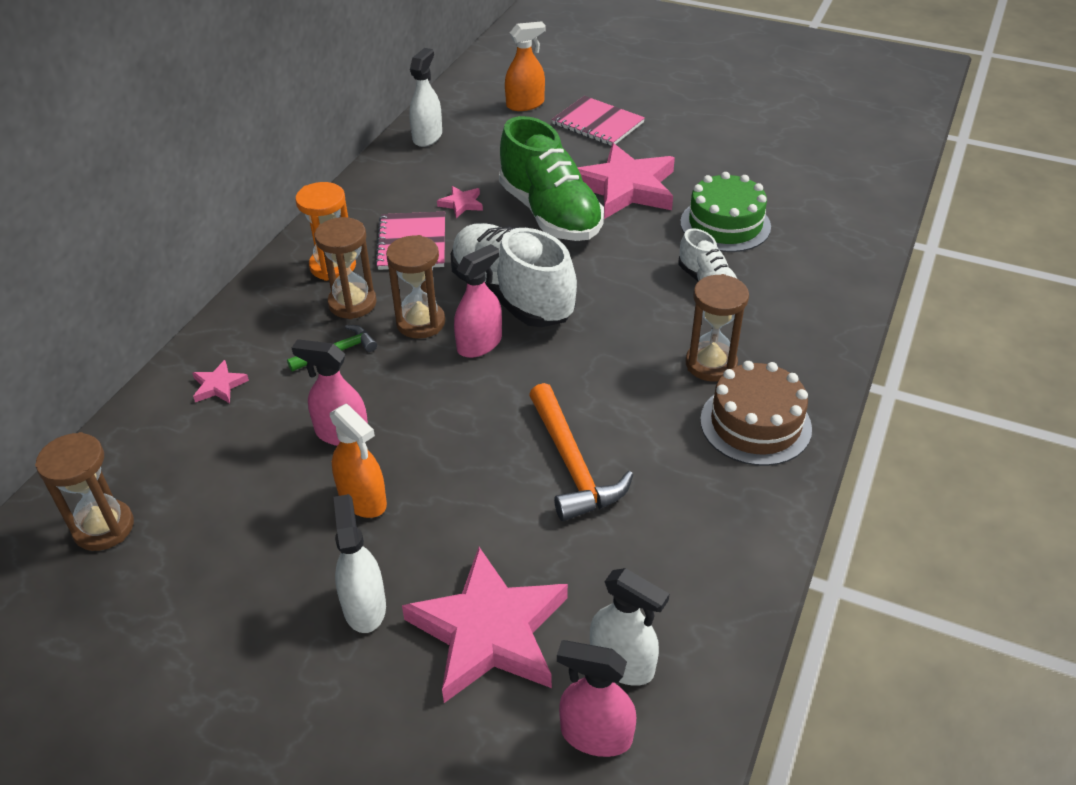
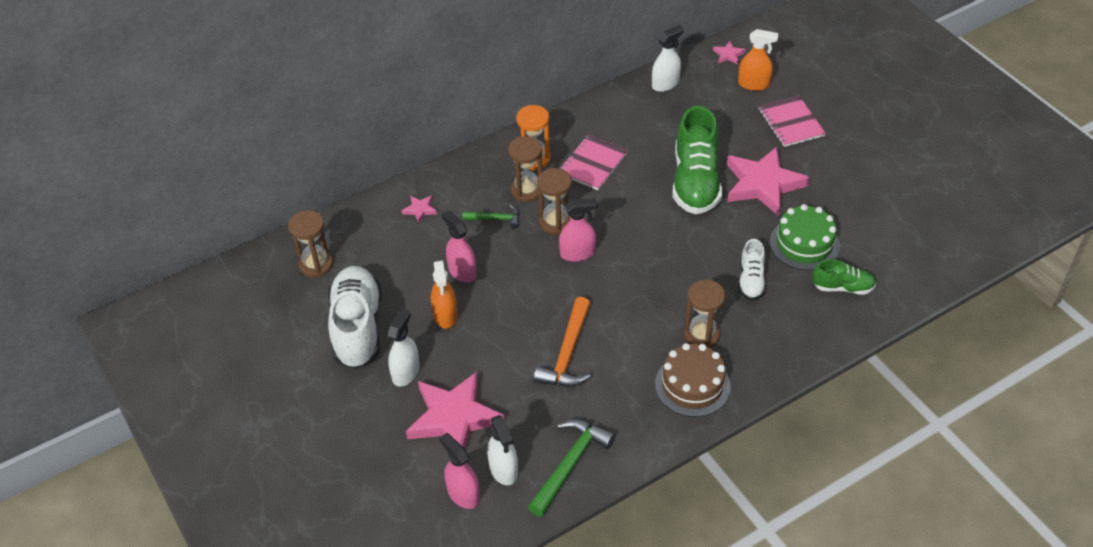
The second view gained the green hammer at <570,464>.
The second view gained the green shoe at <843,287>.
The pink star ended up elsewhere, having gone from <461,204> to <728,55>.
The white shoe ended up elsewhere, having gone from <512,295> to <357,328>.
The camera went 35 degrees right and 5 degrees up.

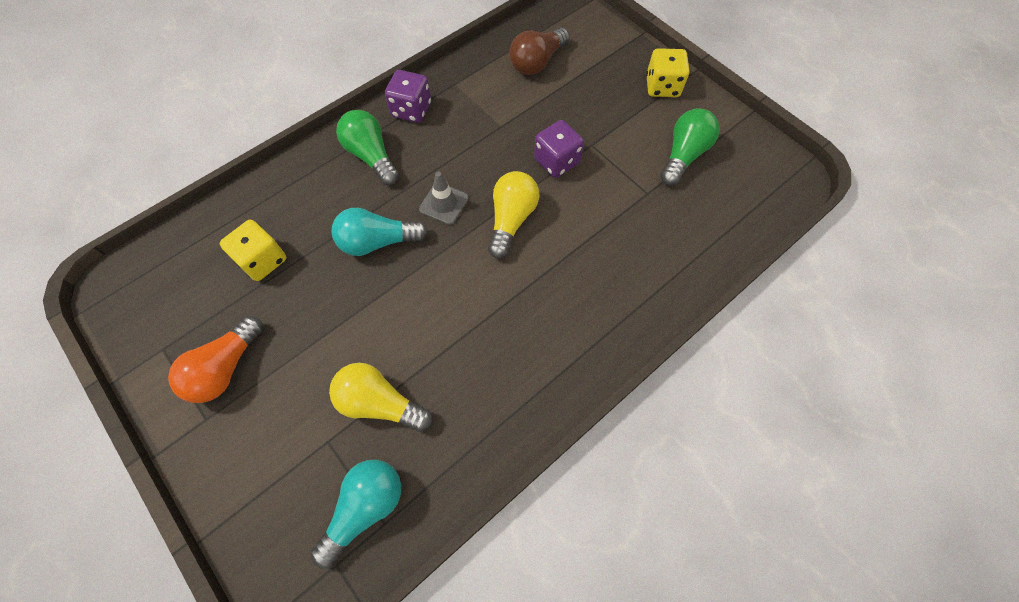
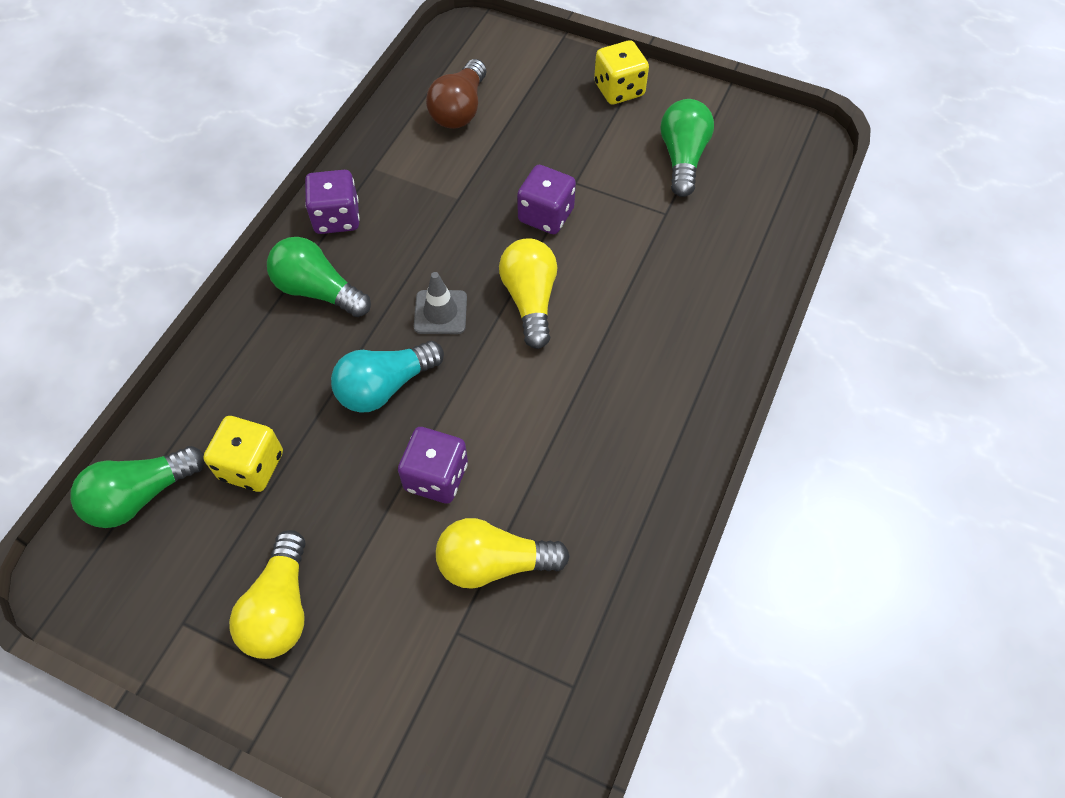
The second view lost the turquoise light bulb at <365,508>.
The second view gained the green light bulb at <141,496>.
The second view gained the purple dice at <436,477>.
What was the orange light bulb at <225,368> turned into the yellow light bulb at <280,608>.
The camera went 25 degrees left and 5 degrees down.

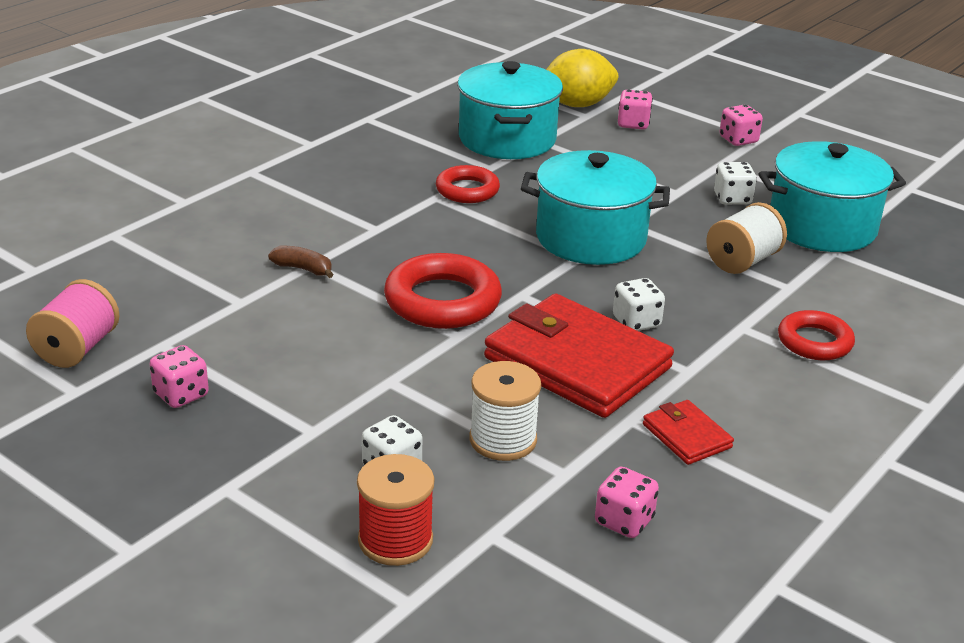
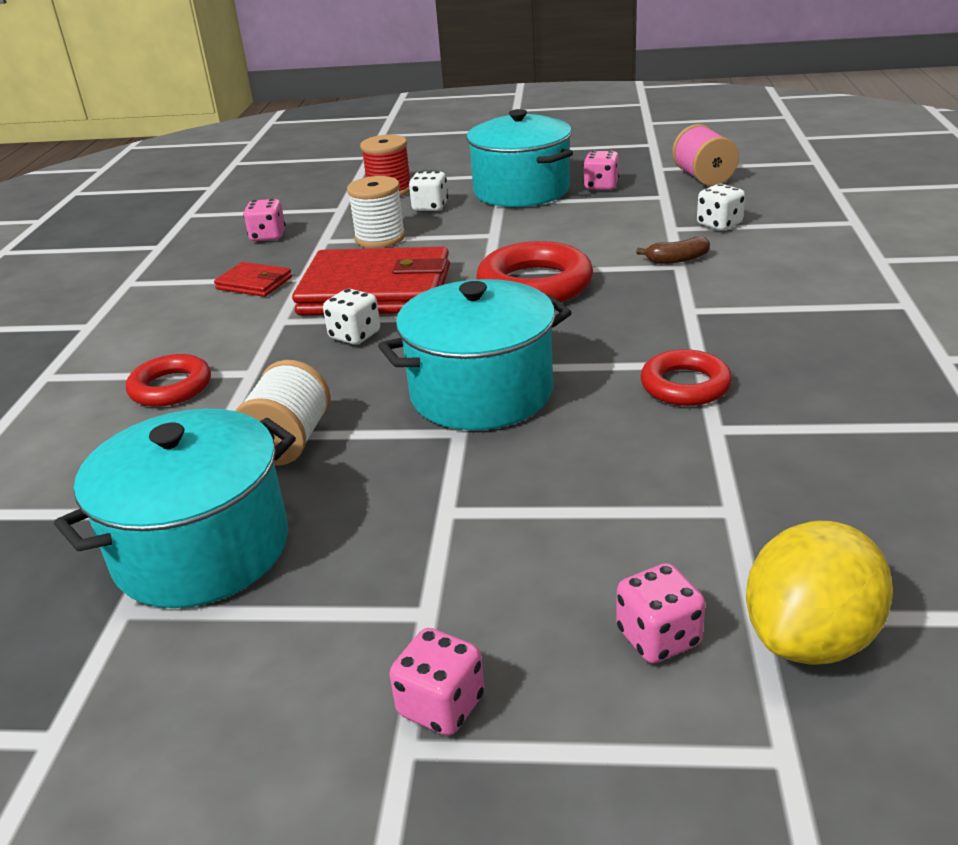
The turquoise pot ended up elsewhere, having gone from <507,139> to <521,191>.
The white dice ended up elsewhere, having gone from <732,199> to <719,224>.
The camera went 150 degrees right and 0 degrees up.

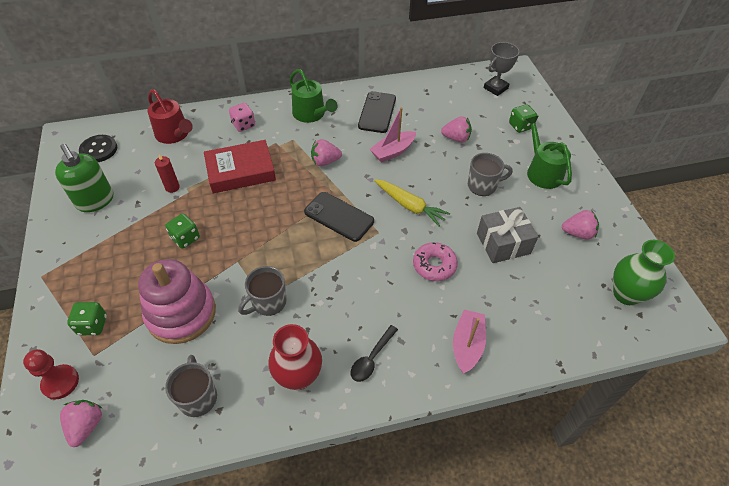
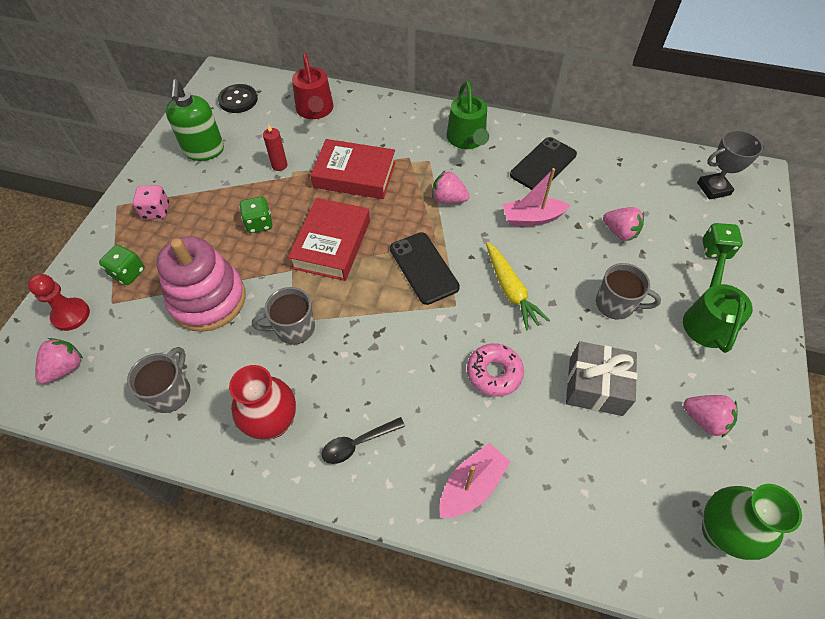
The second view gained the red book at <332,244>.
The pink dice ended up elsewhere, having gone from <243,125> to <156,211>.
The camera went 30 degrees right and 5 degrees up.

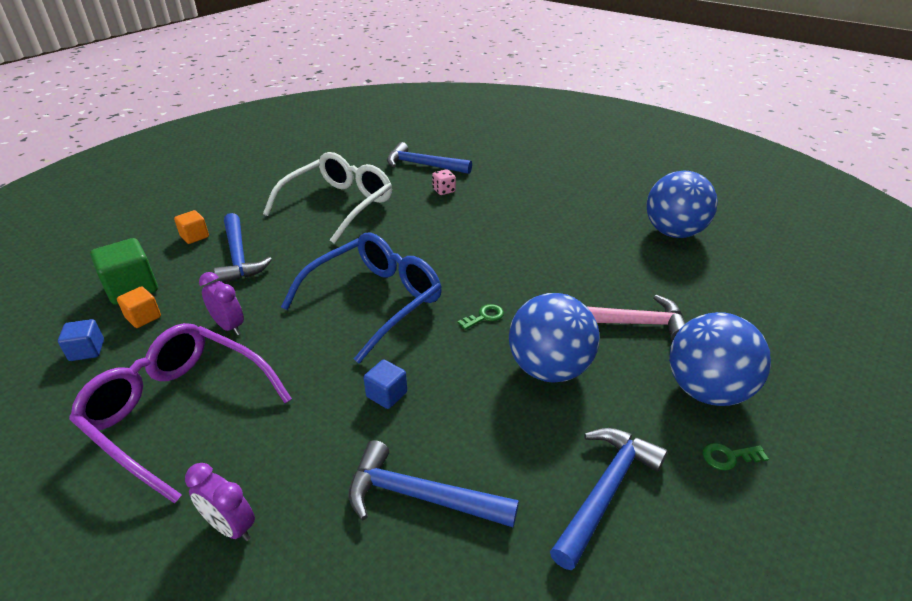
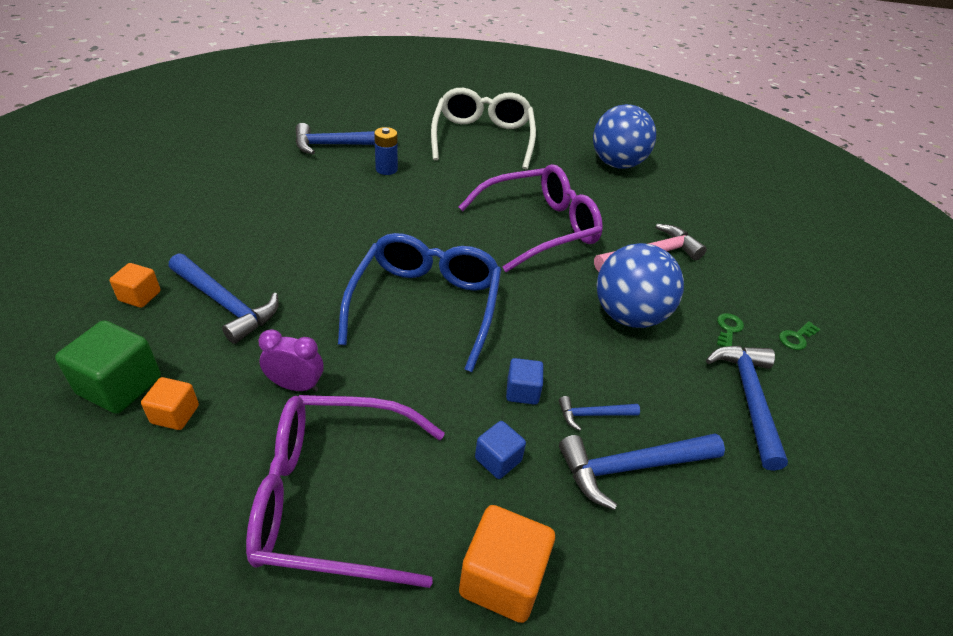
The second view lost the blue ball at <706,390>.
The second view gained the purple glasses at <540,227>.
The second view gained the blue hammer at <593,415>.
The blue cube ended up elsewhere, having gone from <87,350> to <498,459>.
The white glasses ended up elsewhere, having gone from <339,205> to <483,138>.
The green key ended up elsewhere, having gone from <484,316> to <728,329>.
Where the purple clock stood at <230,527>, the orange cube came to stand at <502,579>.
Where the pink dice stood at <444,191>, the blue battery came to stand at <386,169>.
The camera went 35 degrees left and 5 degrees up.

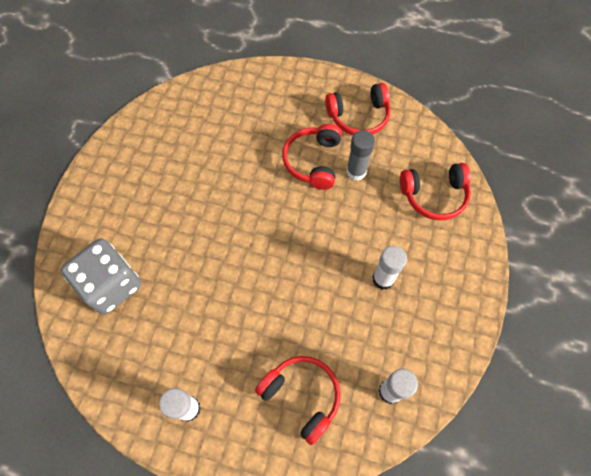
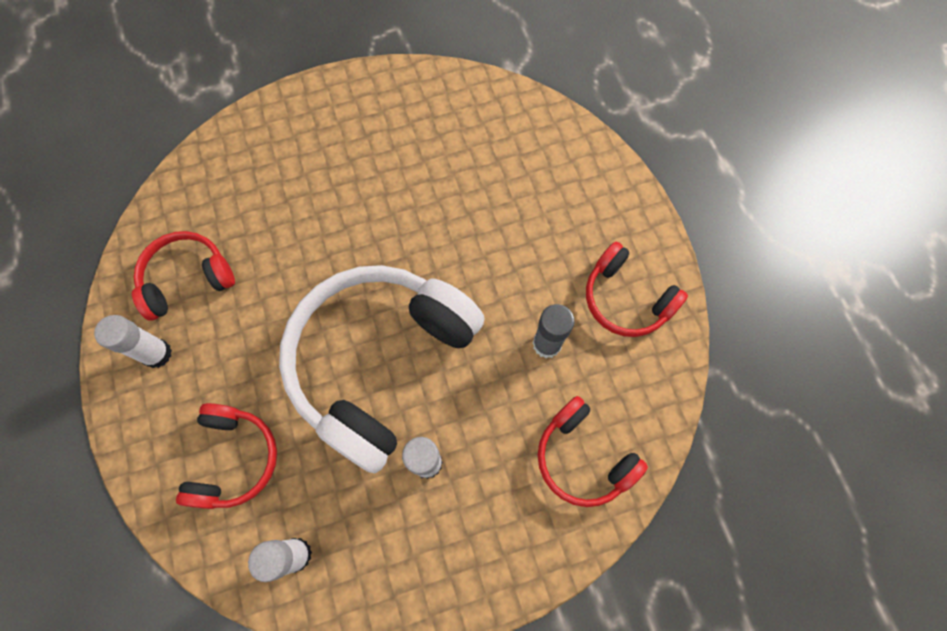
The second view lost the grey dice at <111,285>.
The second view gained the white headphones at <379,362>.
The red headphones ended up elsewhere, having gone from <313,161> to <187,279>.
The camera went 55 degrees right and 5 degrees up.

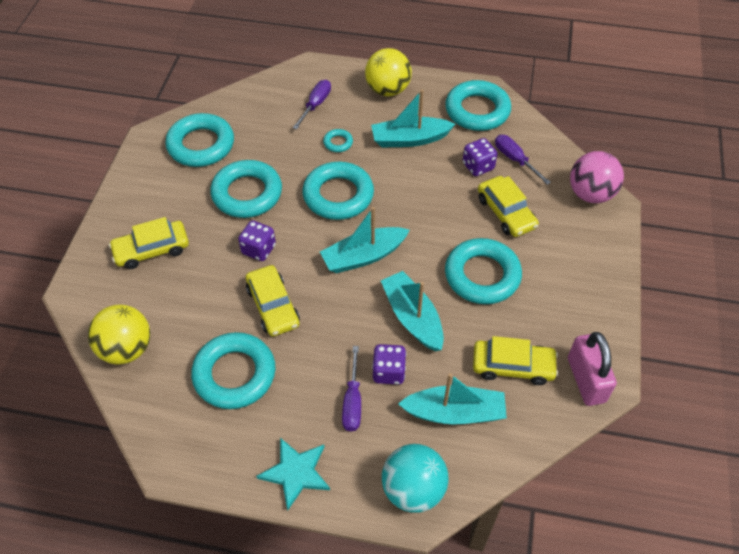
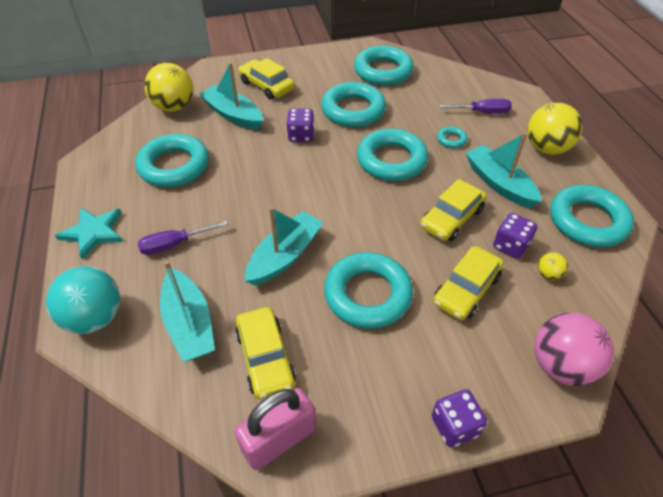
The yellow car ended up elsewhere, having gone from <273,306> to <451,218>.
The turquoise boat ended up elsewhere, having gone from <364,256> to <233,115>.
The purple dice ended up elsewhere, having gone from <388,372> to <454,426>.
Where the purple screwdriver stood at <515,159>, the yellow ball came to stand at <548,274>.
The camera went 65 degrees right and 5 degrees down.

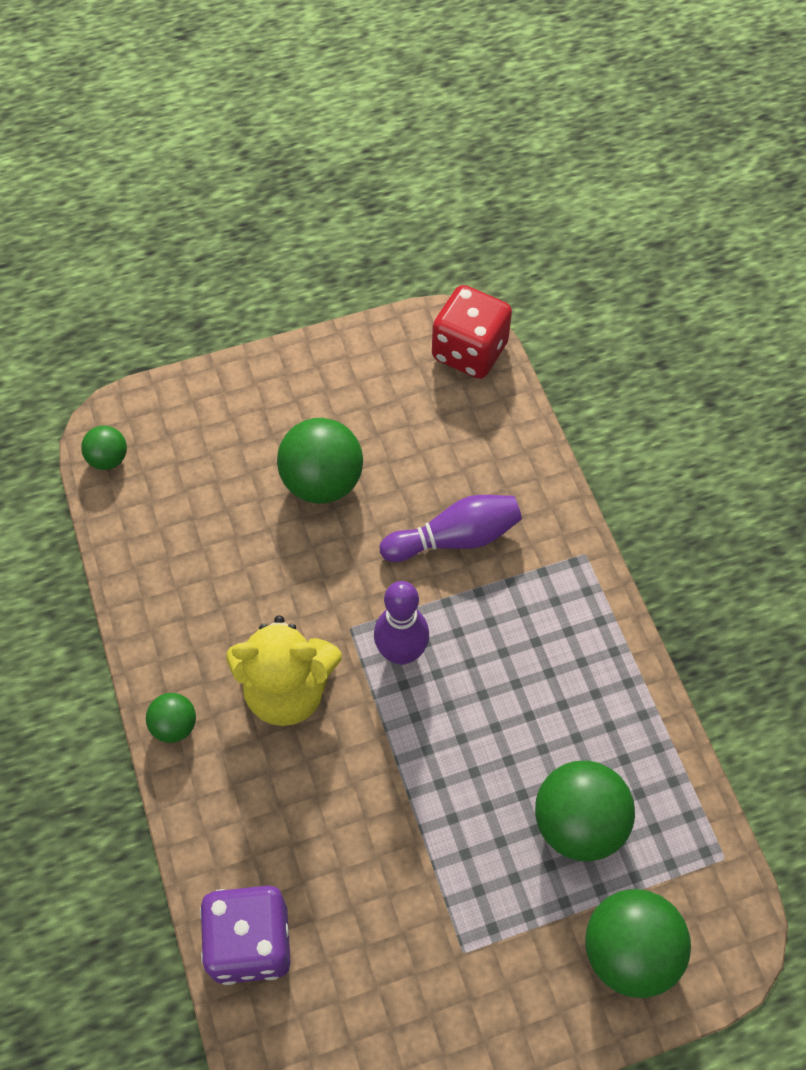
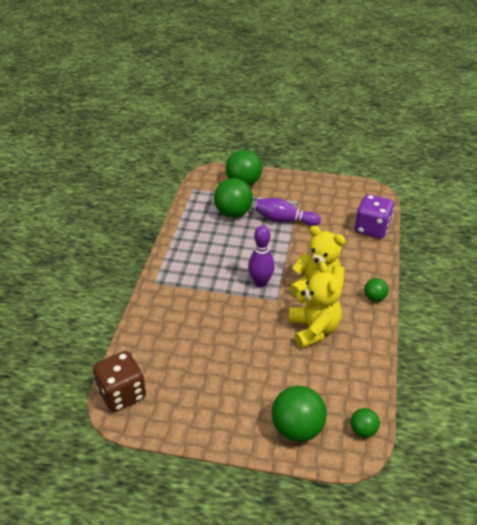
The second view gained the yellow teddy bear at <313,329>.
The green ball ended up elsewhere, having gone from <322,482> to <297,429>.
The purple bowling pin ended up elsewhere, having gone from <455,538> to <284,220>.
What was the red dice at <469,351> turned into the brown dice at <122,394>.
The camera went 150 degrees left and 20 degrees down.

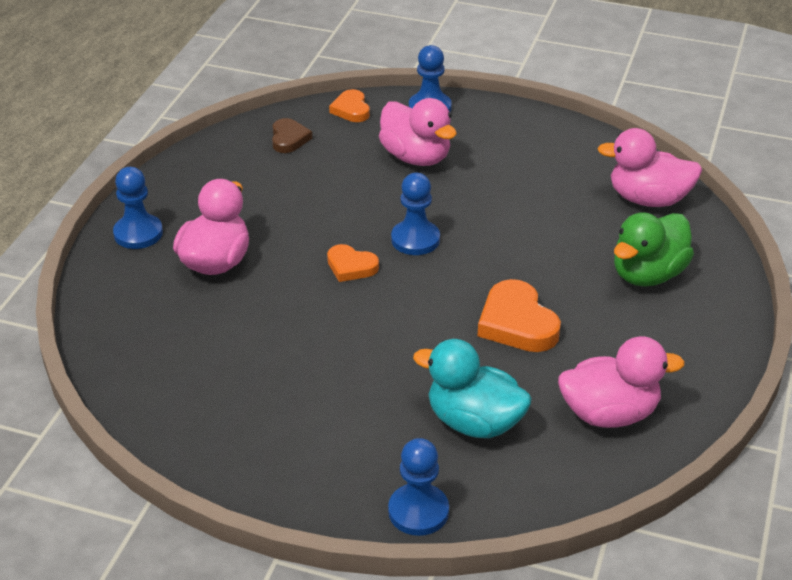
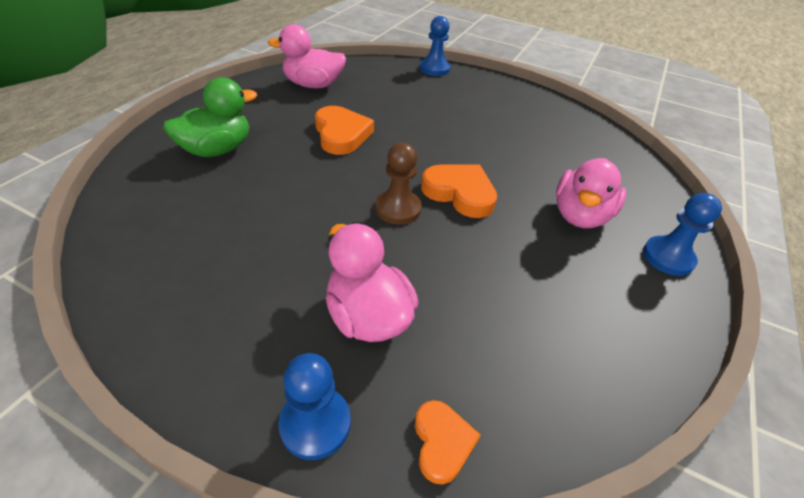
The second view lost the brown heart at <289,139>.
The second view lost the turquoise duck at <474,422>.
The second view lost the pink duck at <648,199>.
What was the blue pawn at <415,239> turned into the brown pawn at <398,209>.
The size of the orange heart at <351,266> changed by a factor of 1.65.
The camera went 175 degrees left and 5 degrees up.

